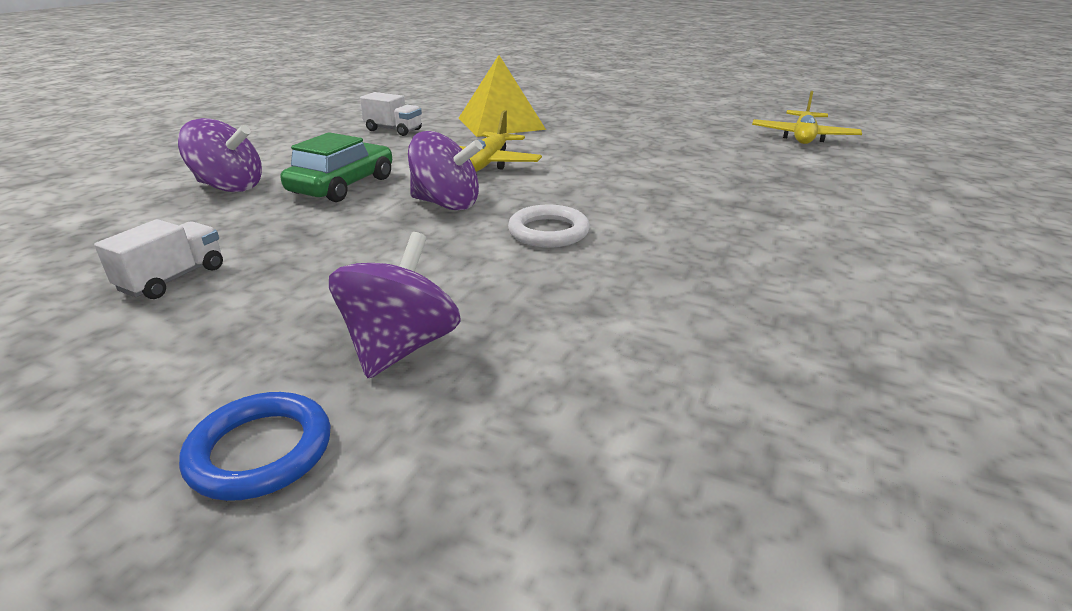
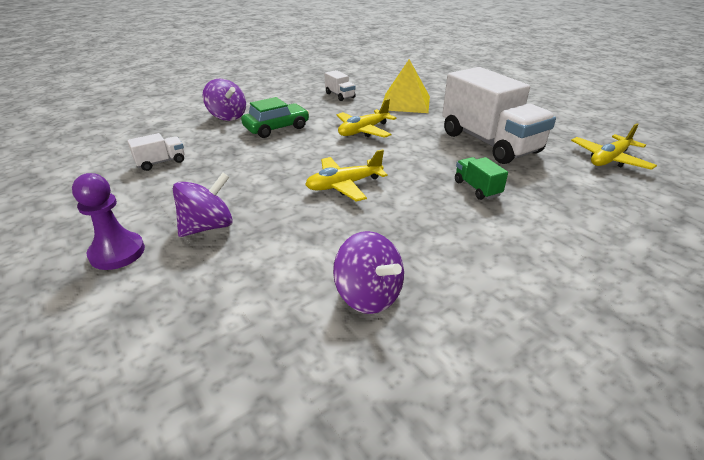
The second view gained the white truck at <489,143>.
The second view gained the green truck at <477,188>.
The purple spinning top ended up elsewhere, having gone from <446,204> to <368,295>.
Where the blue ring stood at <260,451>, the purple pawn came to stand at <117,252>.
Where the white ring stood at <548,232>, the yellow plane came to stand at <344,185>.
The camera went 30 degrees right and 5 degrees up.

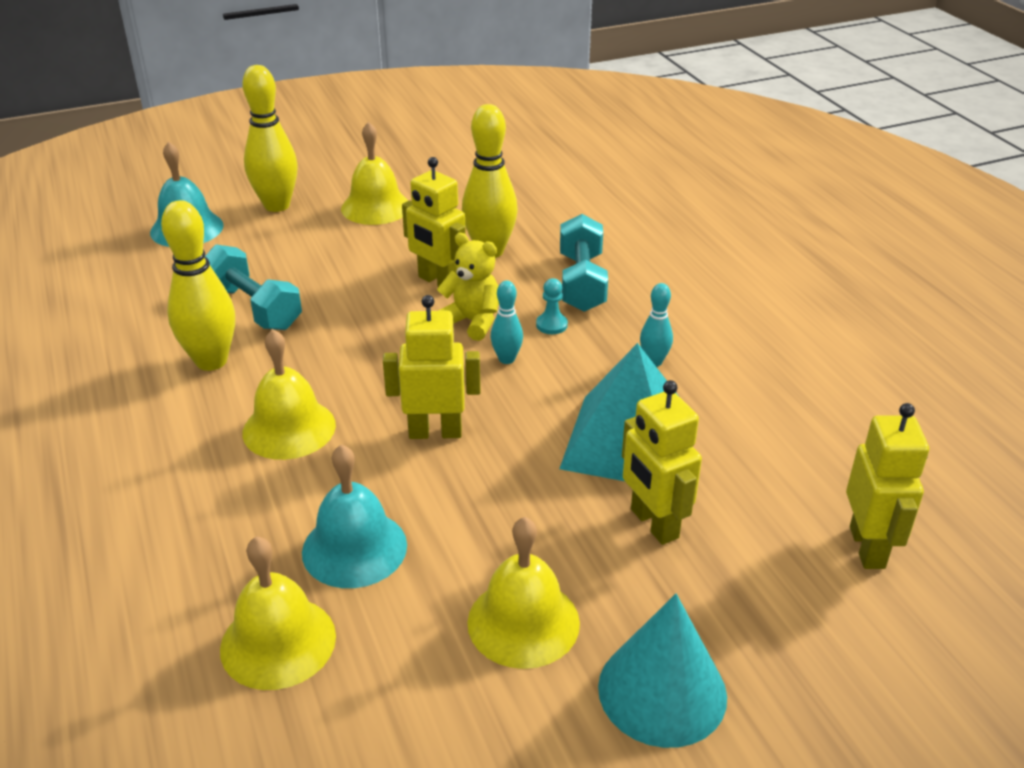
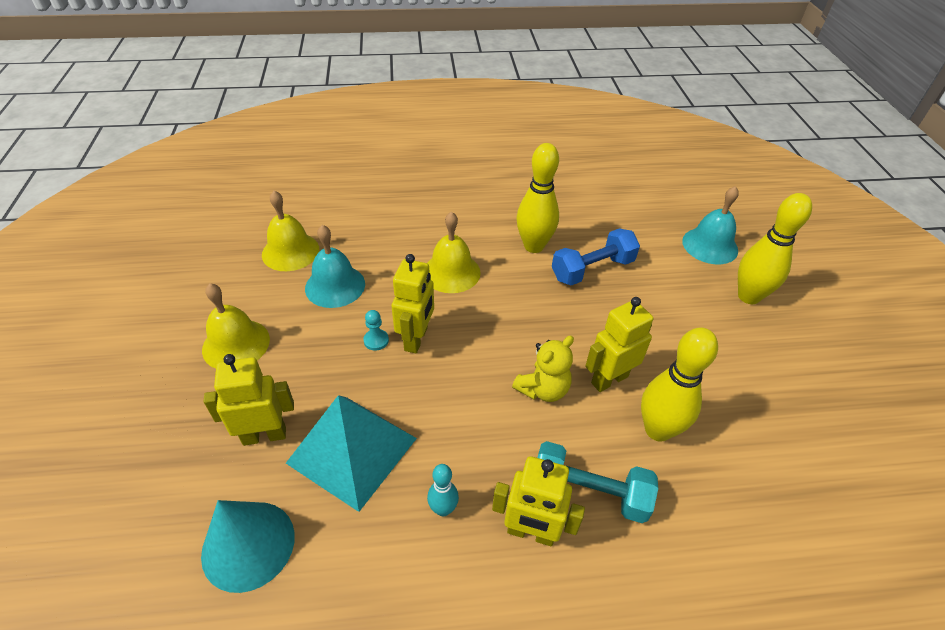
The second view lost the yellow bell at <375,207>.
The second view lost the turquoise bowling pin at <506,359>.
The turquoise pawn ended up elsewhere, having gone from <551,325> to <376,340>.
The turquoise cone ended up elsewhere, having gone from <662,691> to <248,545>.
The yellow robot ended up elsewhere, having gone from <867,547> to <531,533>.
What was the turquoise dumbbell at <253,308> turned into the blue dumbbell at <592,269>.
The camera went 105 degrees right and 10 degrees up.

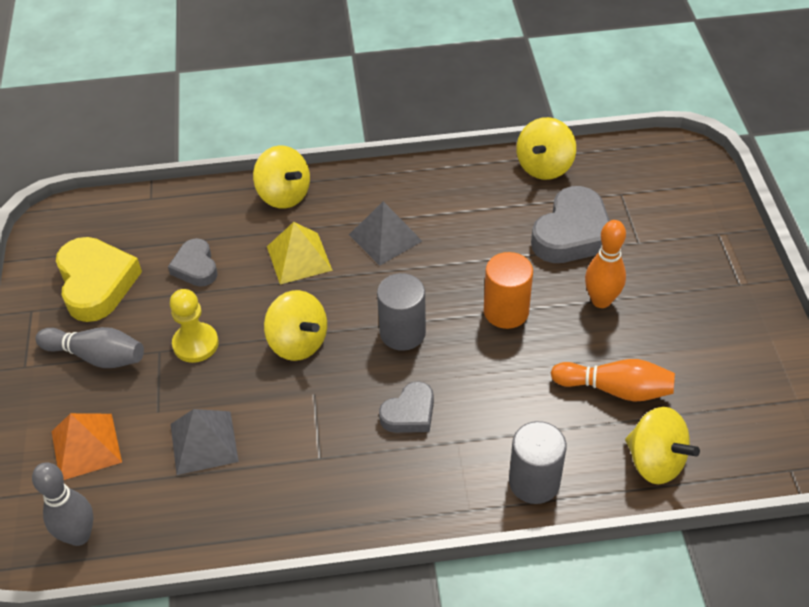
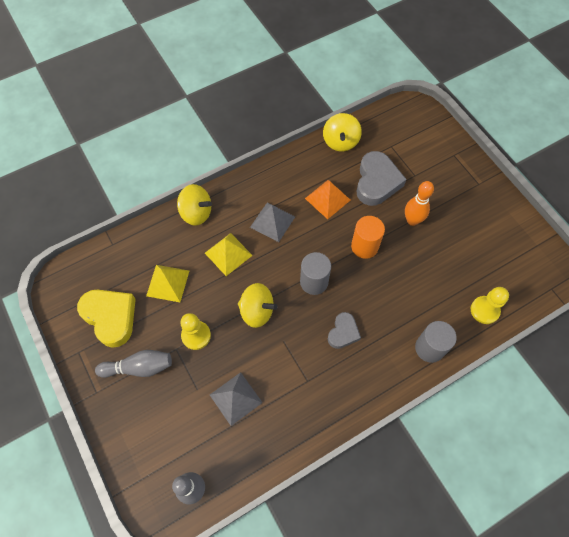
The second view lost the orange bowling pin at <615,389>.
The orange pyramid ended up elsewhere, having gone from <86,446> to <327,199>.
Where the grey heart stood at <195,267>, the yellow pyramid came to stand at <168,283>.
Where the yellow spinning top stood at <655,461>, the yellow pawn came to stand at <484,310>.
The camera went 25 degrees left and 15 degrees up.

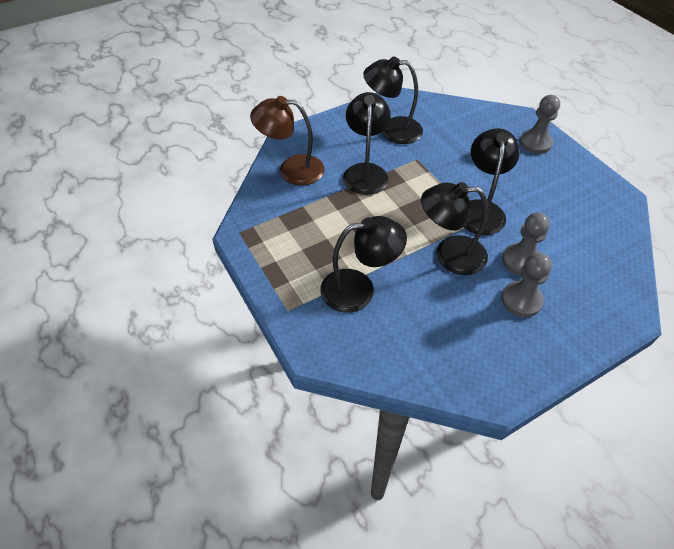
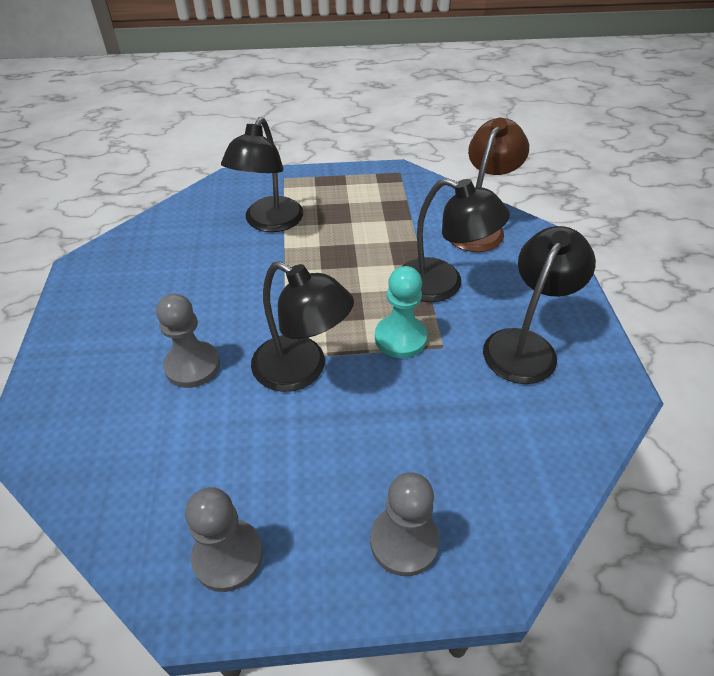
The second view lost the black lamp at <449,254>.
The second view gained the turquoise pawn at <400,338>.
The grey pawn ended up elsewhere, having gone from <521,300> to <228,556>.
The camera went 115 degrees right and 5 degrees down.

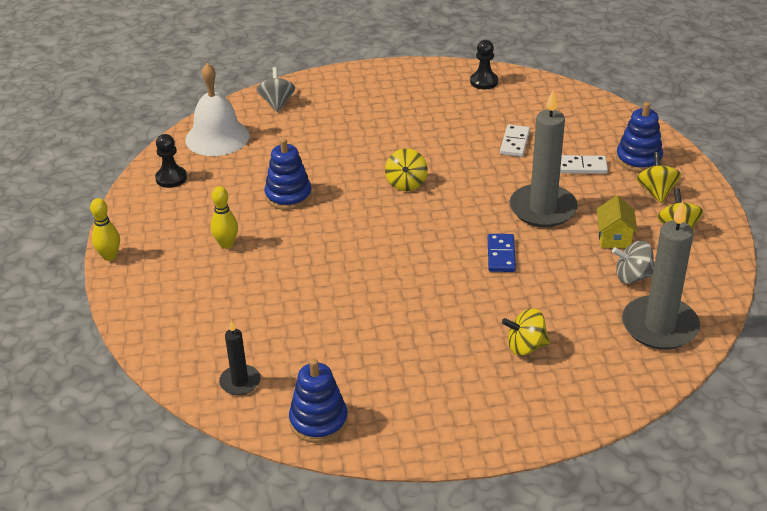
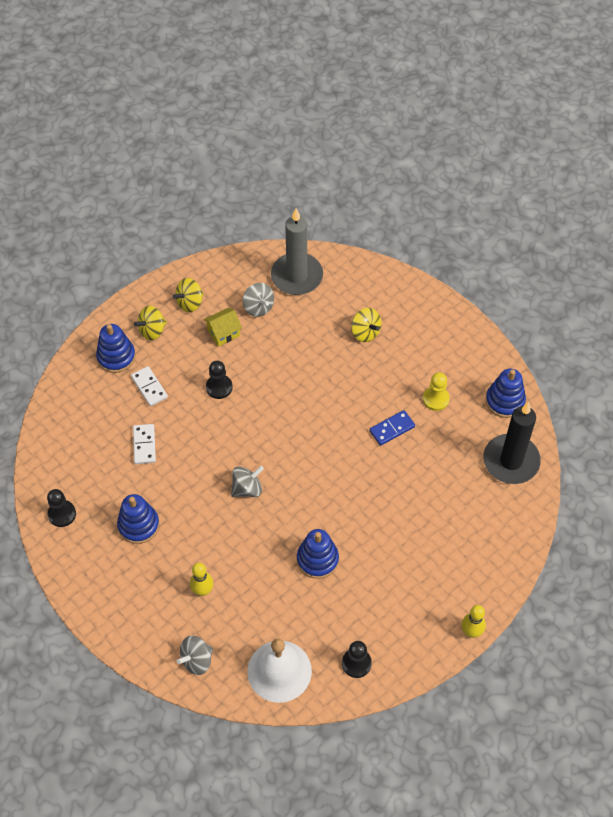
The second view gained the blue stacking toy at <138,525>.
The second view gained the yellow pawn at <435,399>.
The yellow bowling pin ended up elsewhere, having gone from <226,244> to <202,590>.
The blue domino ended up elsewhere, having gone from <501,255> to <392,429>.
Where the grey candle stood at <542,209>, the black pawn came to stand at <219,387>.
What was the yellow spinning top at <406,183> turned into the grey spinning top at <247,488>.
The white domino at <515,143> ended up facing another way, 75 degrees counterclockwise from before.
The size of the black candle at <240,382> changed by a factor of 1.93.
The camera went 125 degrees left and 20 degrees up.

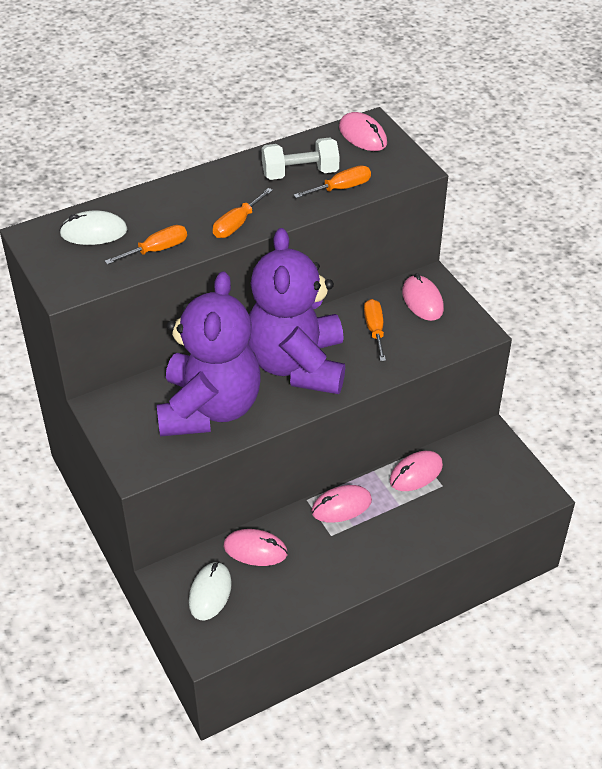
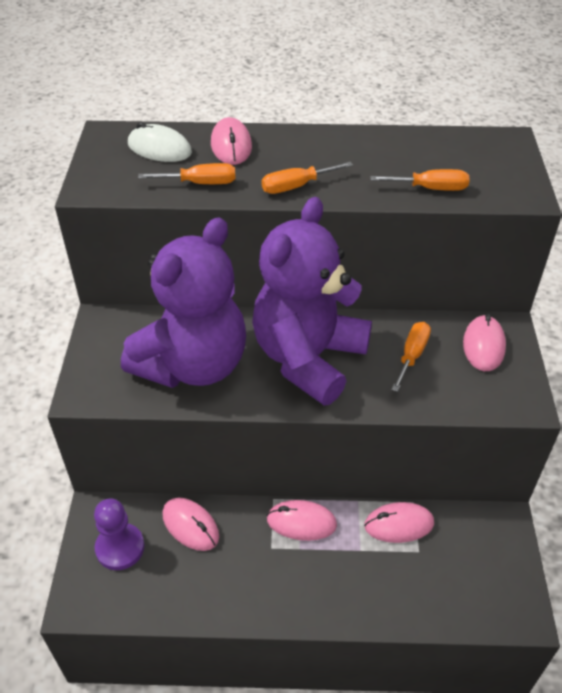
The second view lost the white dumbbell at <300,173>.
The pink mouse ended up elsewhere, having gone from <362,135> to <231,145>.
Where the white mouse stood at <210,593>, the purple pawn came to stand at <120,548>.
The camera went 30 degrees right and 0 degrees up.

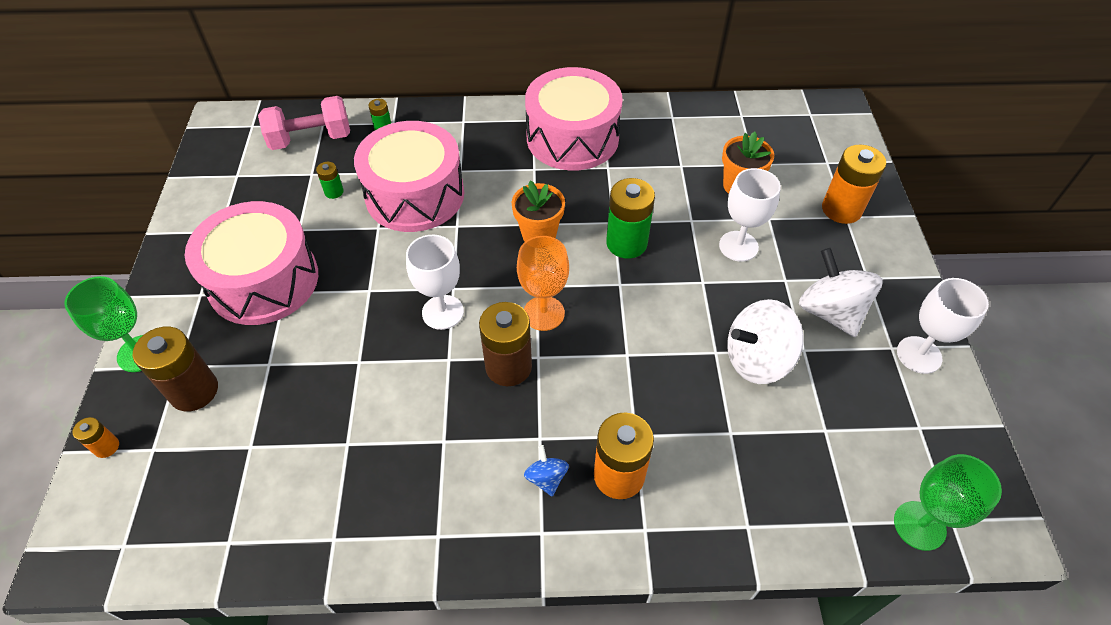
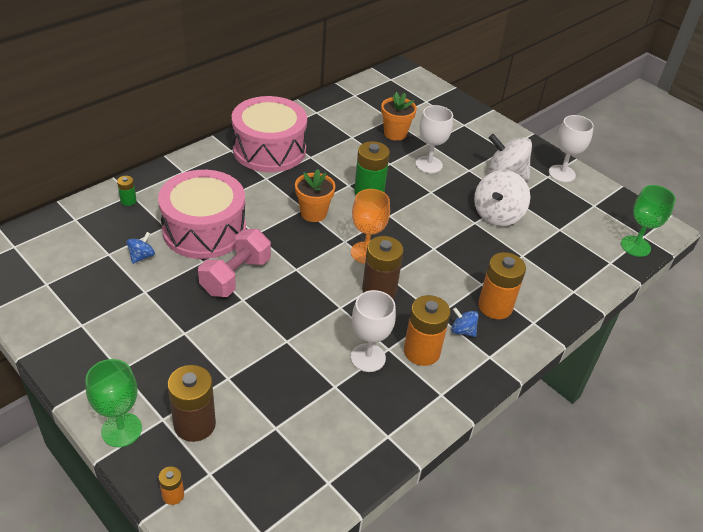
The second view lost the pink drum at <263,280>.
The pink dumbbell ended up elsewhere, having gone from <311,139> to <236,276>.
The white goblet ended up elsewhere, having gone from <442,312> to <368,358>.
The orange battery ended up elsewhere, having gone from <841,209> to <421,351>.
Where the green battery stood at <334,192>, the blue spinning top came to stand at <142,256>.
The camera went 45 degrees left and 10 degrees down.

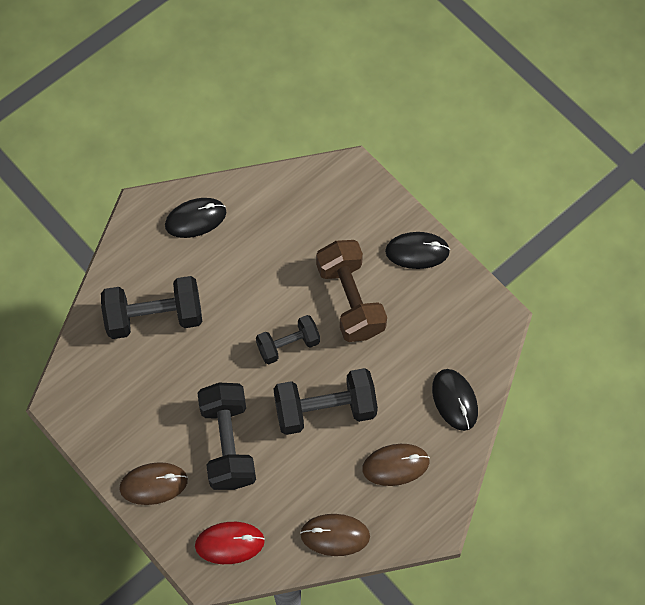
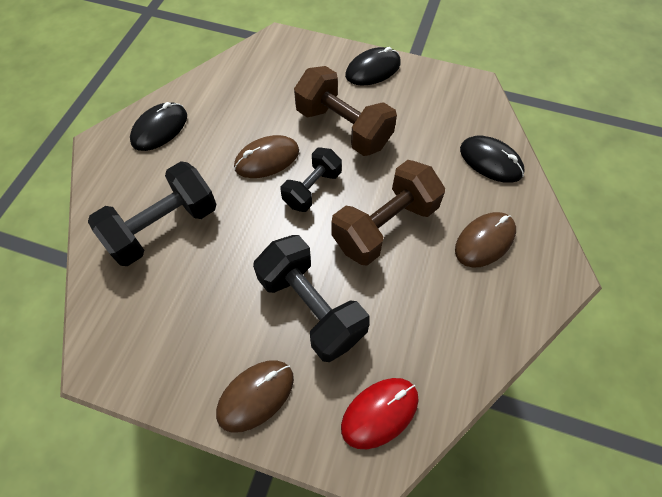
The brown mouse ended up elsewhere, having gone from <335,535> to <267,159>.
What was the black dumbbell at <325,409> turned into the brown dumbbell at <385,226>.
The camera went 30 degrees left and 5 degrees down.

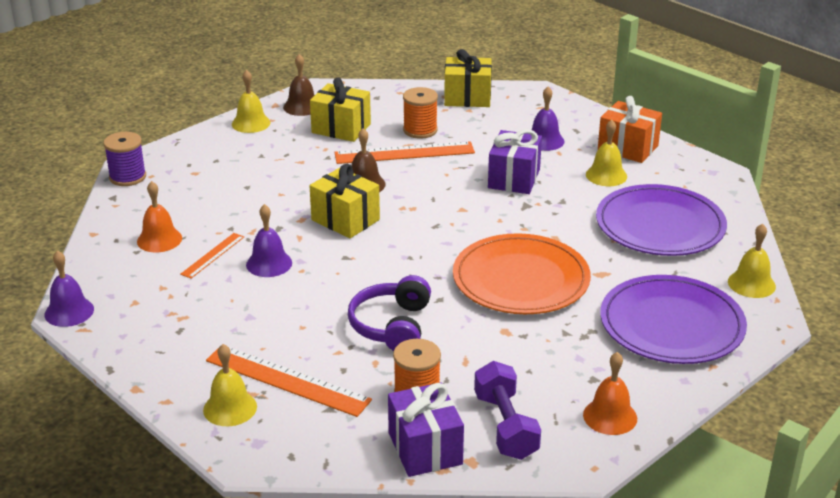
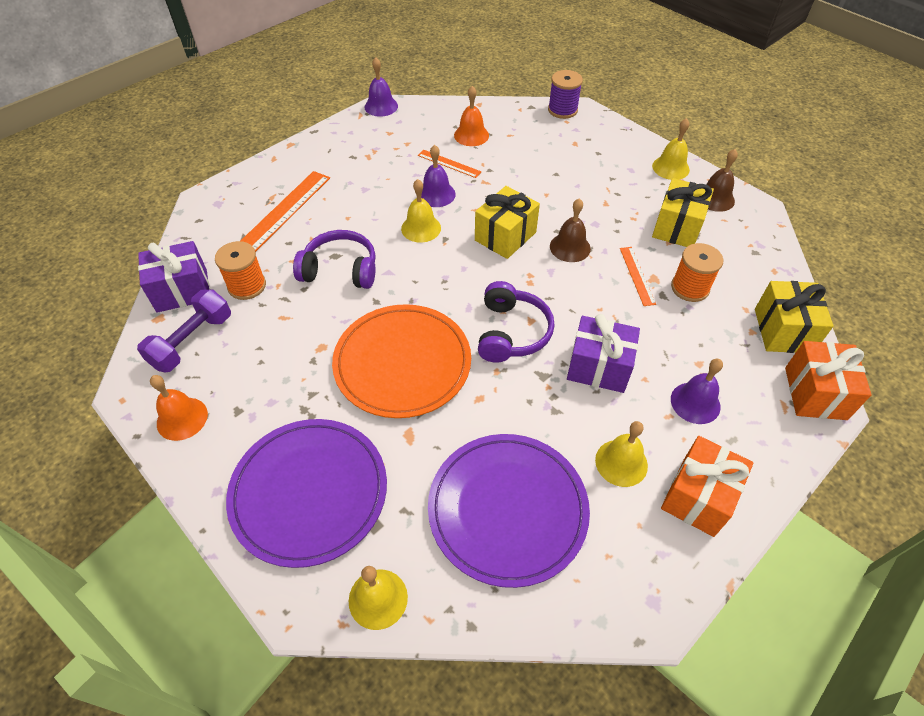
The second view gained the purple headphones at <511,332>.
The second view gained the orange gift at <815,393>.
The yellow bell ended up elsewhere, having gone from <230,408> to <421,228>.
The purple dumbbell at <505,426> ended up facing another way, 45 degrees counterclockwise from before.
The size of the orange ruler at <404,153> changed by a factor of 0.54.
The camera went 90 degrees right and 20 degrees up.

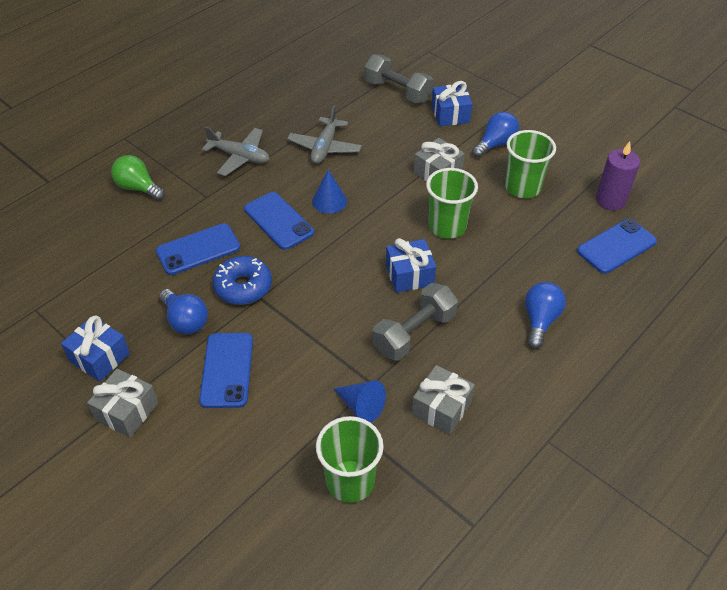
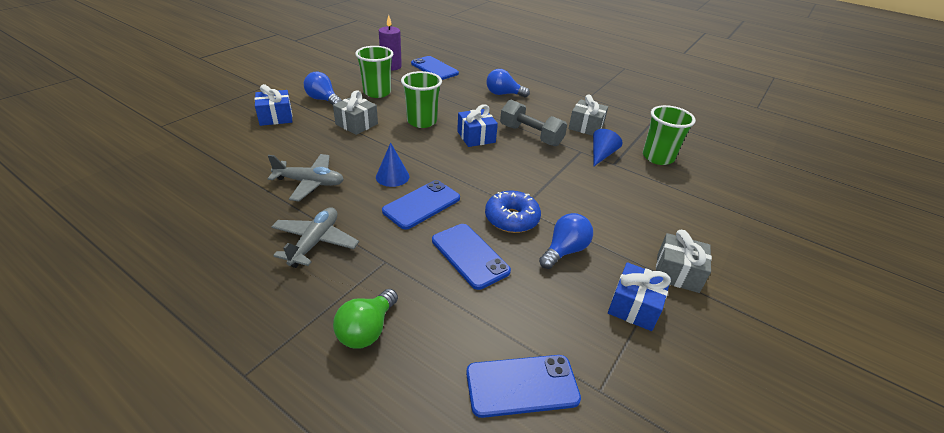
The second view lost the grey dumbbell at <397,91>.
The blue phone ended up elsewhere, having gone from <227,370> to <522,385>.
The camera went 100 degrees left and 10 degrees down.

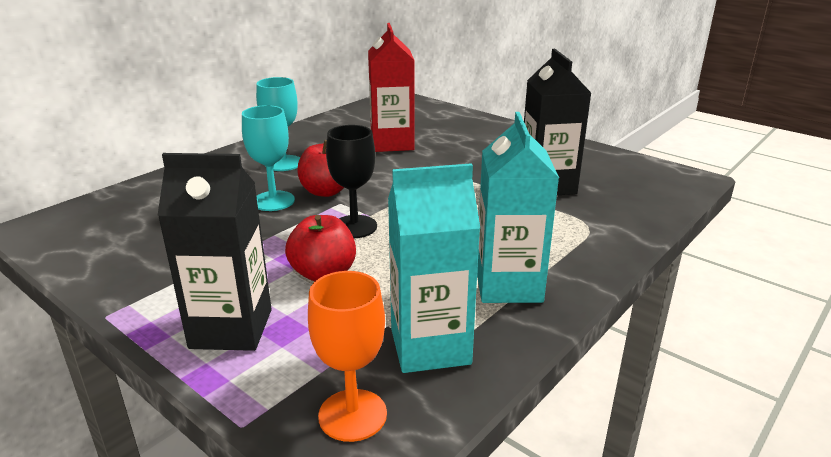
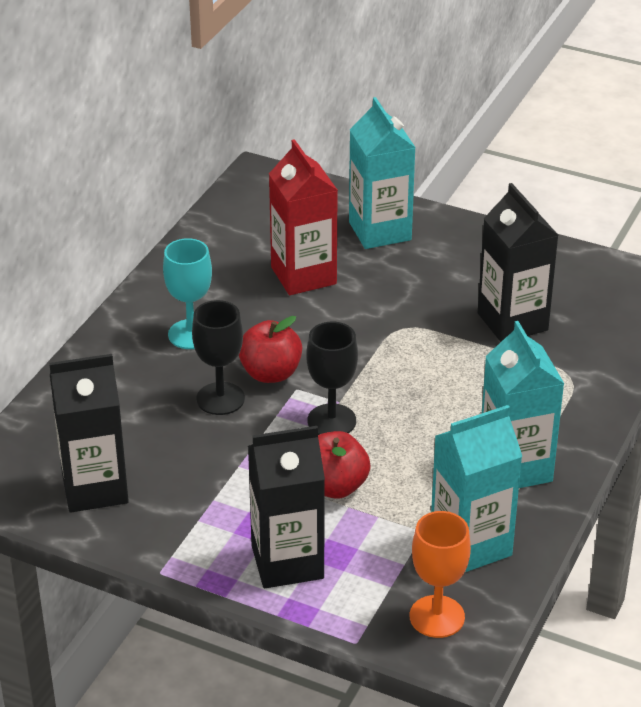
The second view gained the black carton at <95,488>.
The second view gained the turquoise carton at <380,231>.
What was the turquoise goblet at <273,201> turned into the black goblet at <220,399>.
The camera went 15 degrees left and 10 degrees up.

